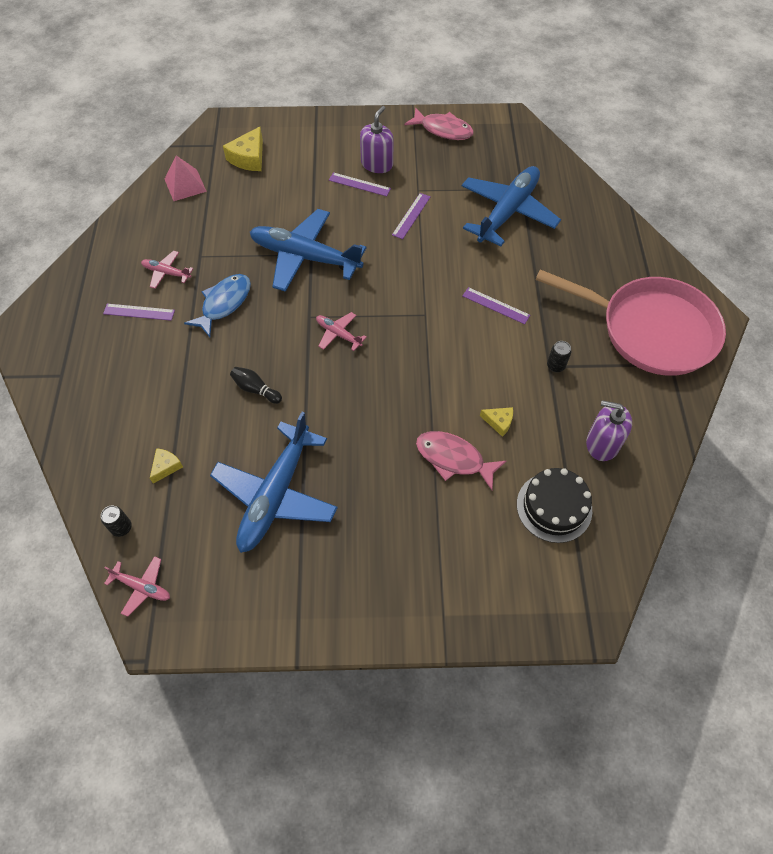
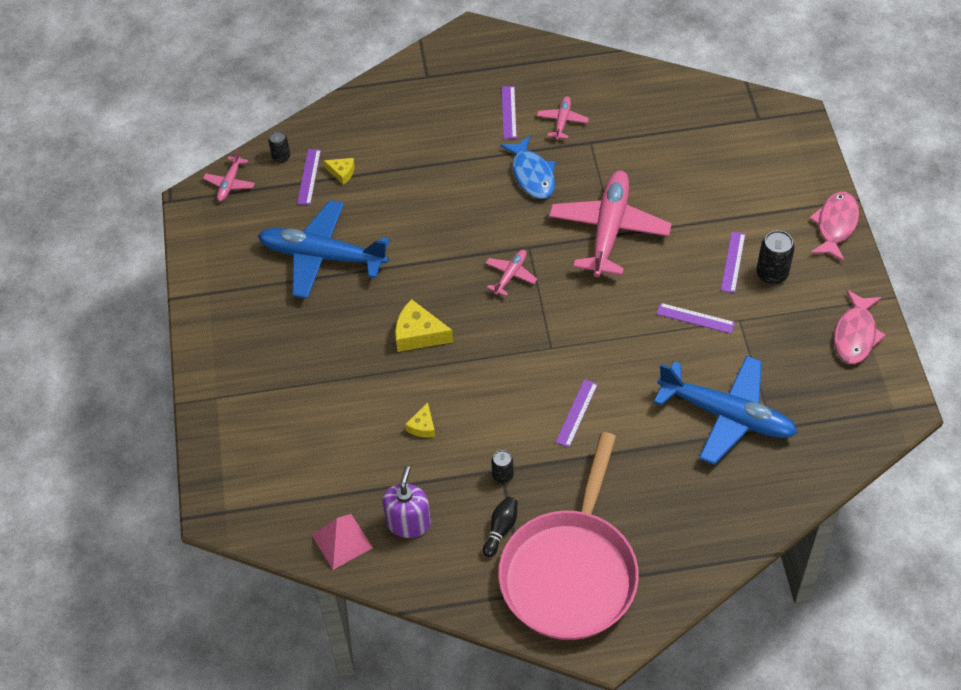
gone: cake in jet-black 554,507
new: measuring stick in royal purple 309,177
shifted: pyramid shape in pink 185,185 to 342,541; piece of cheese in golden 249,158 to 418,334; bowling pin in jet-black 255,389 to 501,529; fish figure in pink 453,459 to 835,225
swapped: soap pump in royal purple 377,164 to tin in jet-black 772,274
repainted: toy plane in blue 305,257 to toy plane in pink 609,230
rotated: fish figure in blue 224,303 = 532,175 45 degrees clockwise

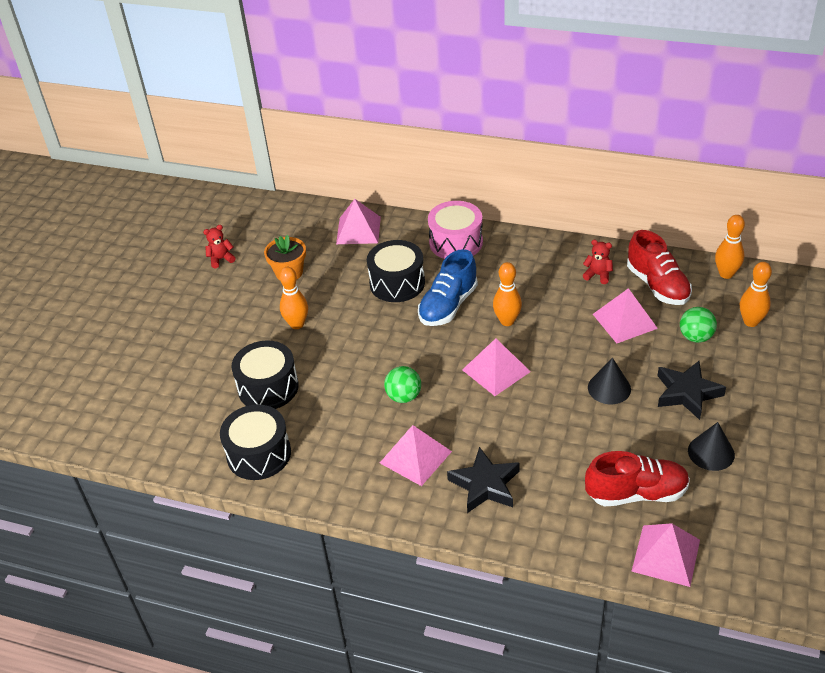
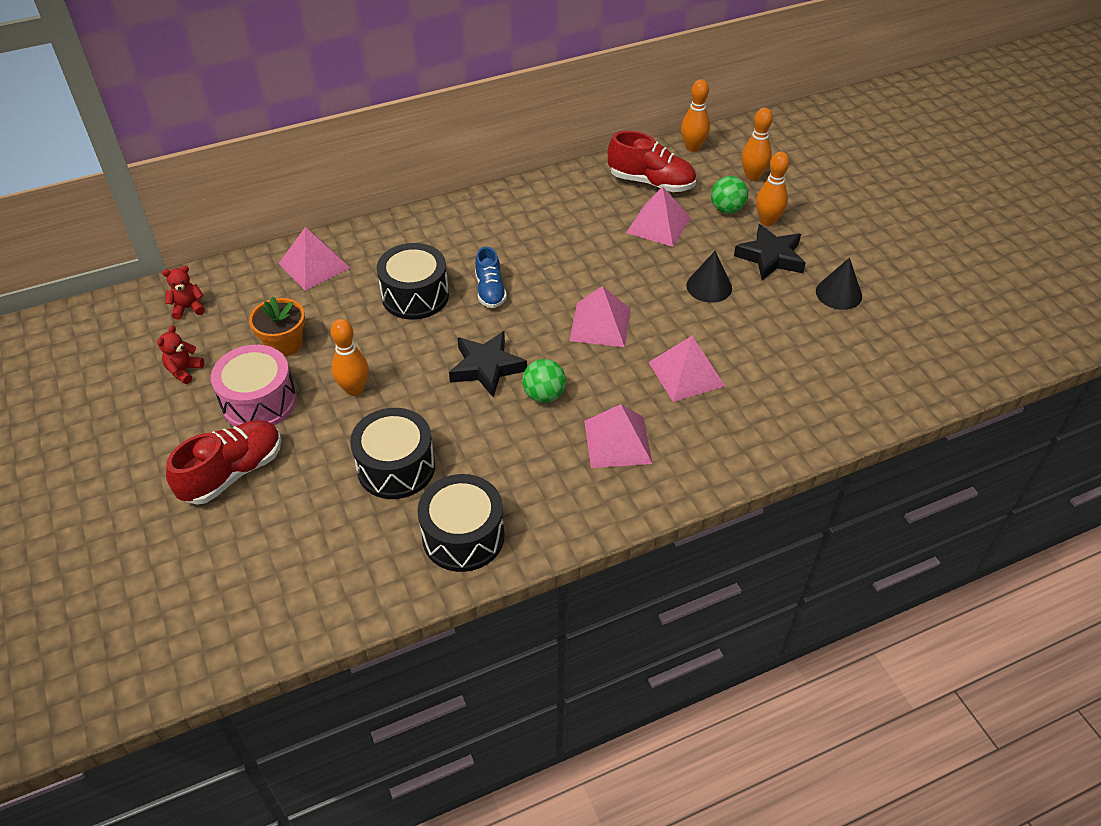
shifted: teddy bear in red 598,275 to 188,308; lace-up shoe in red 636,493 to 233,473; toy drum in pink 456,242 to 259,402; star in jet-black 485,485 to 486,367; pyramid shape in pink 666,555 to 686,374; bowling pin in orange-coloured 507,321 to 767,221
scaled: lace-up shoe in blue 448,306 = 490,291 x0.64

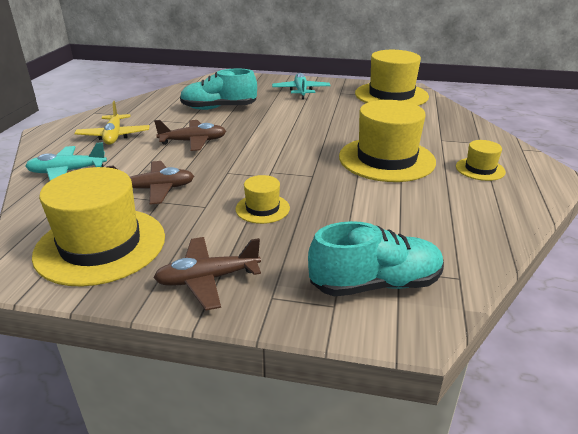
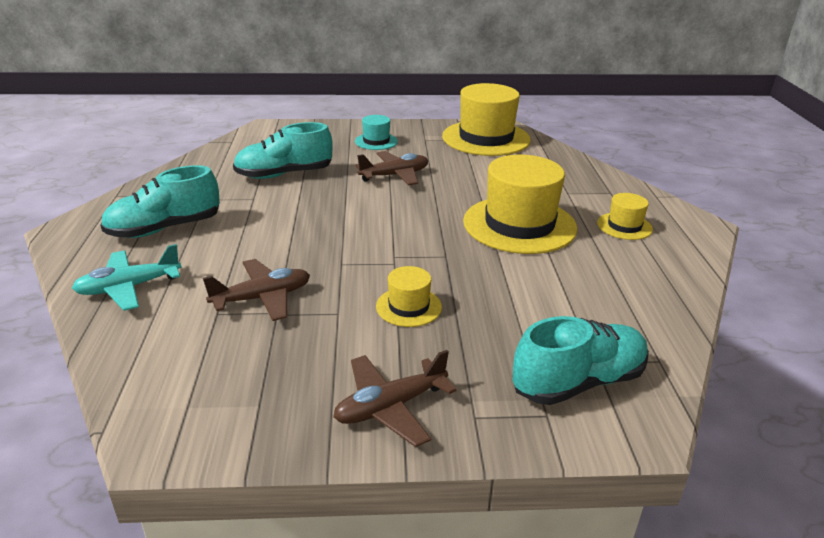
gone: tall hat in golden 101,245
shifted: toy plane in brown 193,141 to 395,175
swapped: toy plane in golden 114,136 to lace-up shoe in aqua 165,228; toy plane in aqua 301,91 to tall hat in aqua 376,141

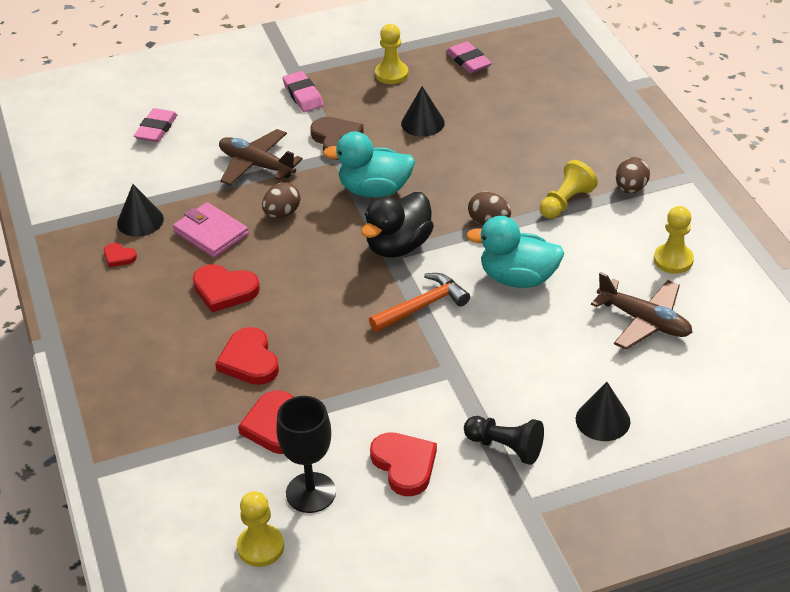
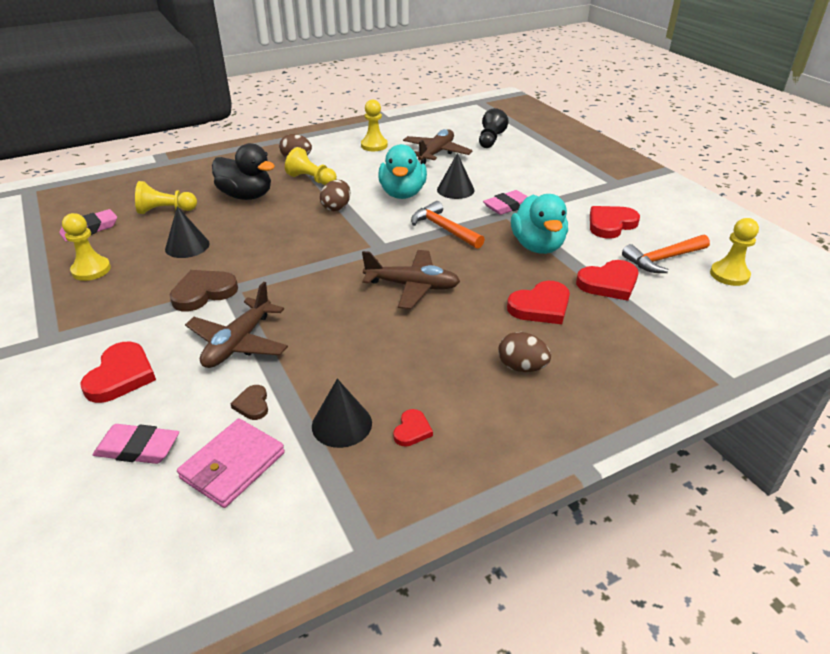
new: game pawn in golden 165,211; love heart in brown 252,404; toy plane in brown 412,286
shifted: love heart in red 224,290 to 121,376; billfold in pink 211,233 to 233,465; duck in jet-black 398,246 to 246,196; cone in jet-black 602,420 to 455,190; game pawn in jet-black 505,447 to 490,140; eraser in pink 303,95 to 507,206; toy egg in brown 282,213 to 521,367; duck in aqua 374,190 to 537,246
swapped: chalice in jet-black 311,492 to hammer in orange-coloured 663,259

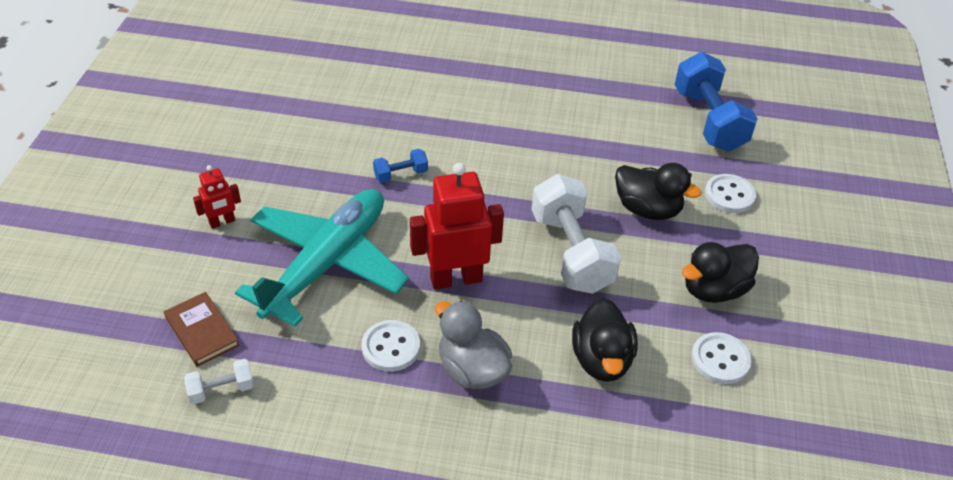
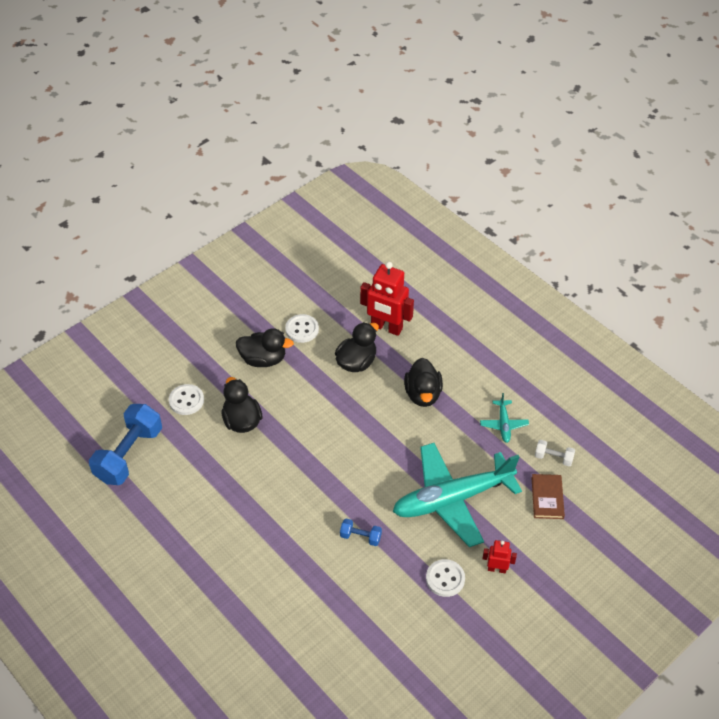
gone: hand weight in white 571,252
new: toy plane in aqua 503,424
shifted: robot in red 456,279 to 386,327; sewing button in white 391,347 to 445,579
repainted: duck in ash-grey 472,370 to duck in jet-black 423,394

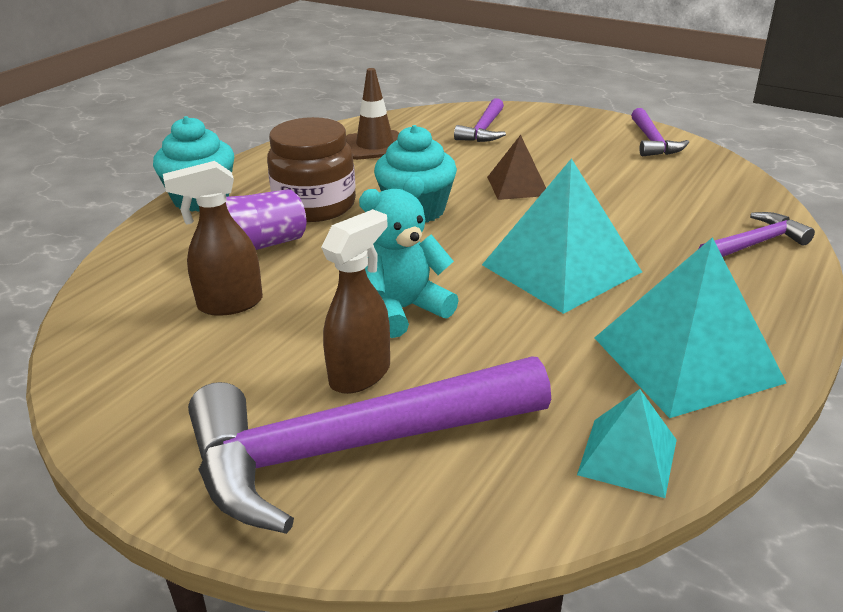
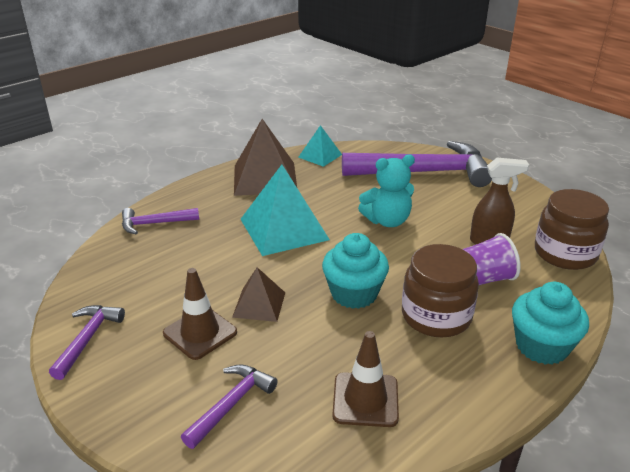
gone: sprayer in brown 361,374
new: road cone in brown 200,333; jam jar in brown 565,253
repainted: pyramid shape in aqua 686,359 to pyramid shape in brown 265,178

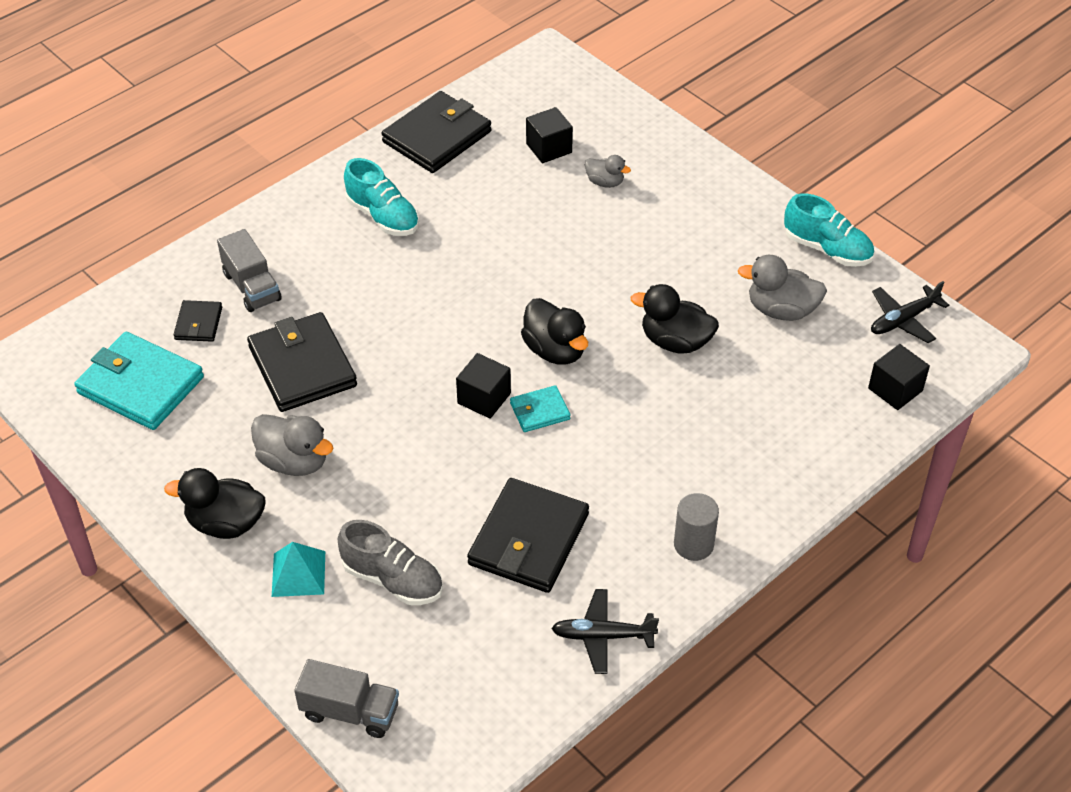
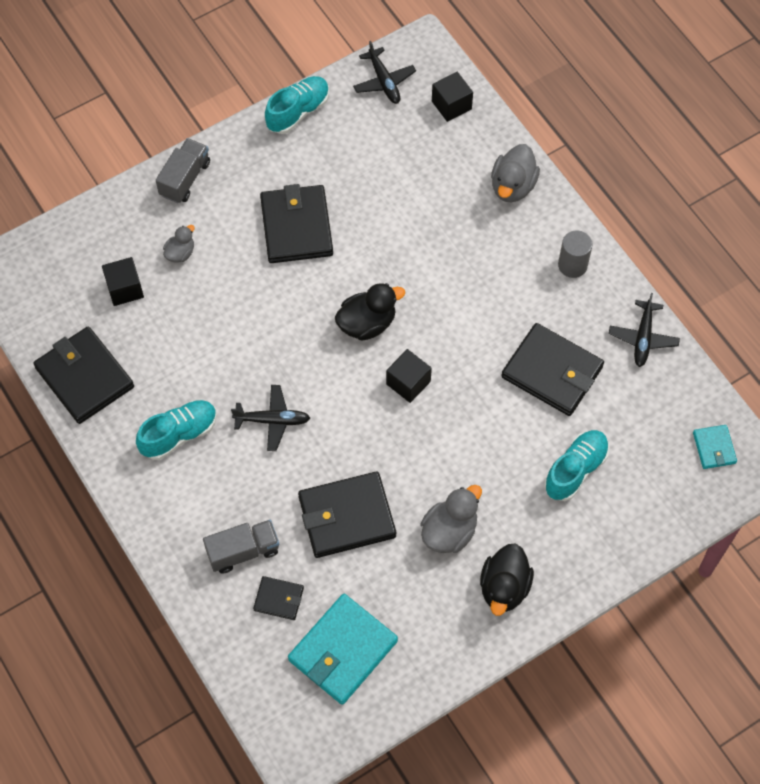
gone: pyramid shape in aqua 298,573; duck in jet-black 675,342
new: toy plane in jet-black 272,420; billfold in jet-black 296,227
shifted: toy truck in ash-grey 350,711 to 185,179; duck in ash-grey 781,310 to 512,186; billfold in aqua 539,411 to 714,448
repainted: lace-up shoe in ash-grey 393,579 to lace-up shoe in aqua 575,470

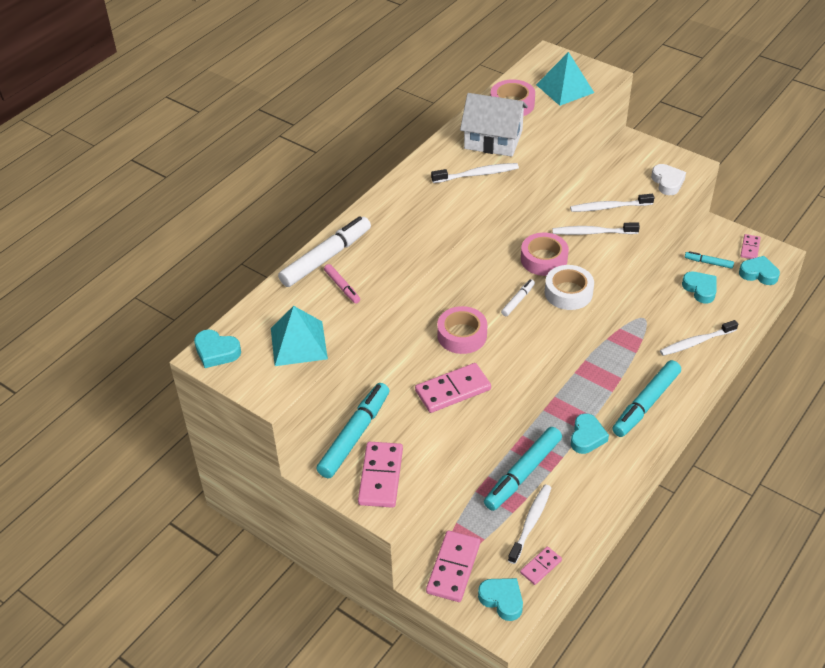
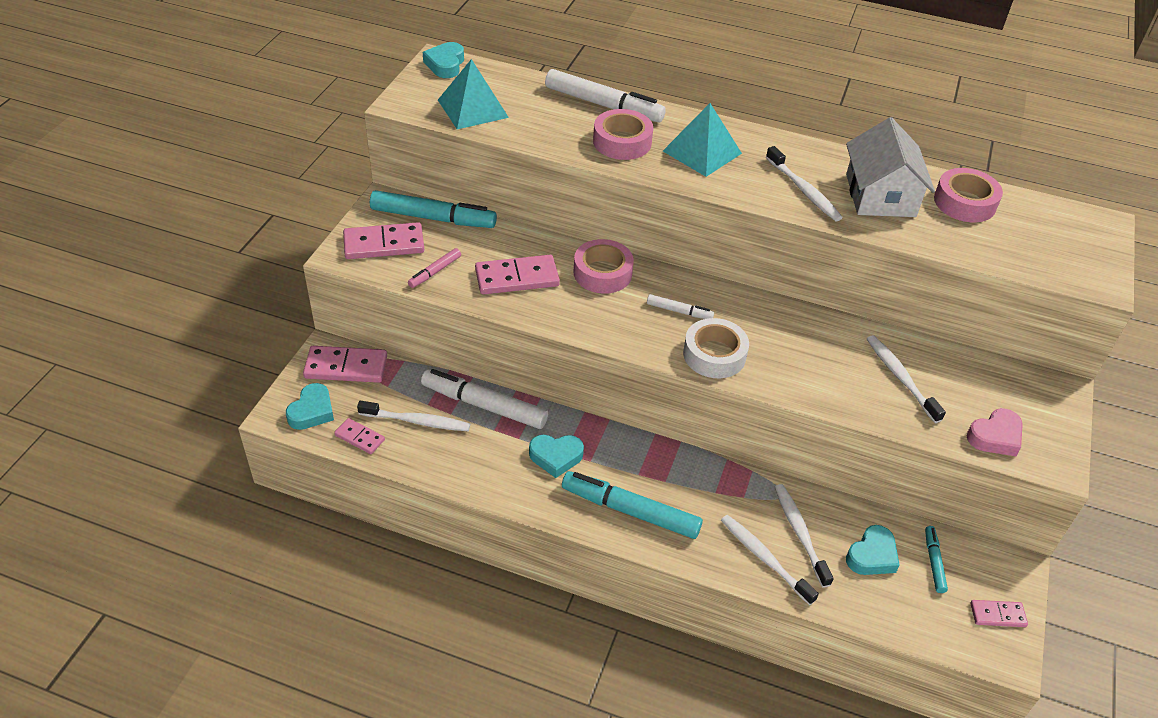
gone: love heart in aqua 758,274
shifted: marker in pink 342,287 to 435,272; roll of tape in pink 543,259 to 622,142; pyramid shape in aqua 565,88 to 702,152; toothbrush in white 592,232 to 800,533
repainted: marker in aqua 523,473 to marker in white 484,406; love heart in white 667,182 to love heart in pink 995,437
rotated: domino in pink 453,390 = 517,278 60 degrees counterclockwise

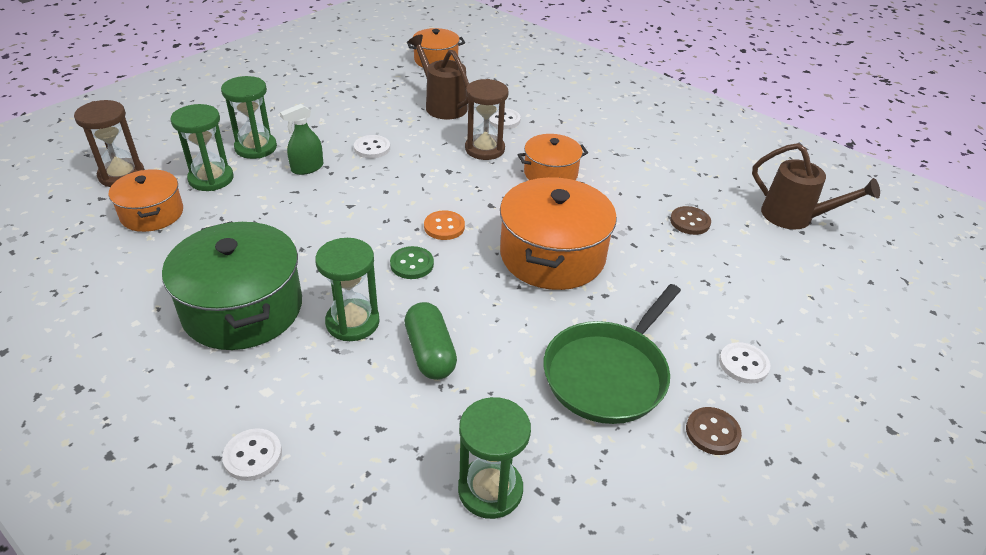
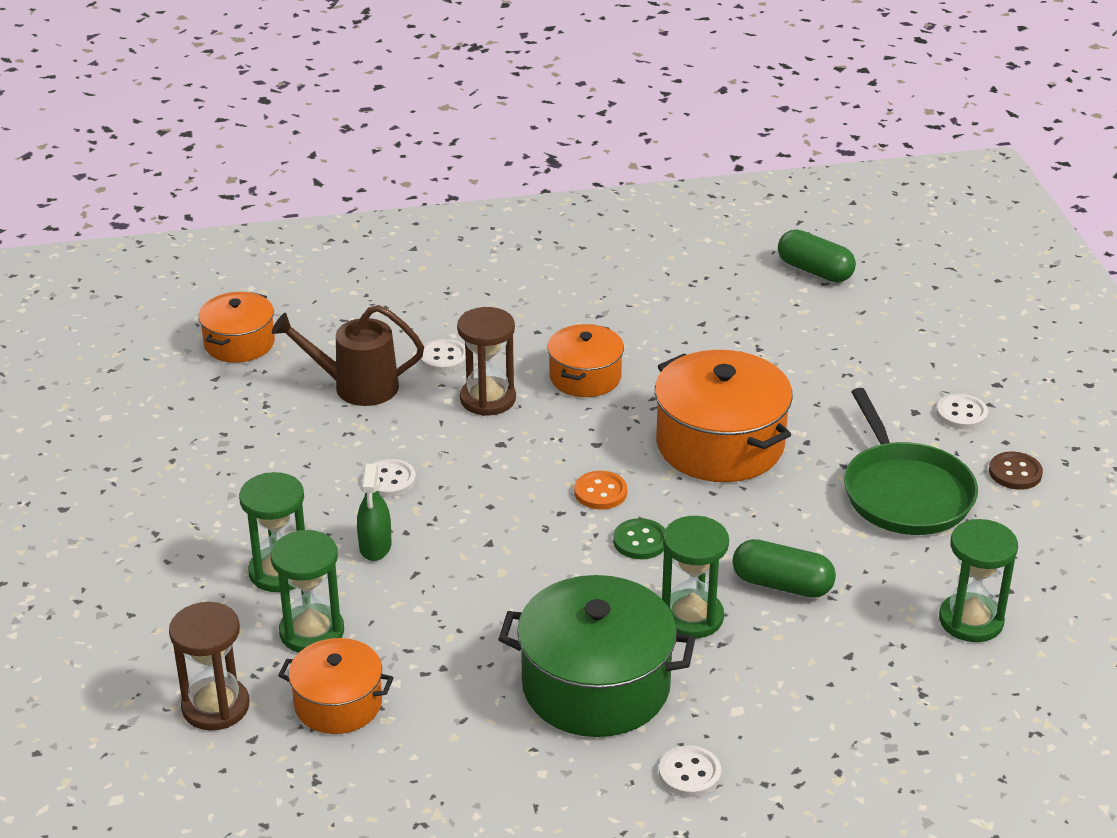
gone: sewing button in brown 690,222
shifted: sewing button in white 253,456 to 689,773
swapped: watering can in brown 795,217 to capsule in green 815,270

